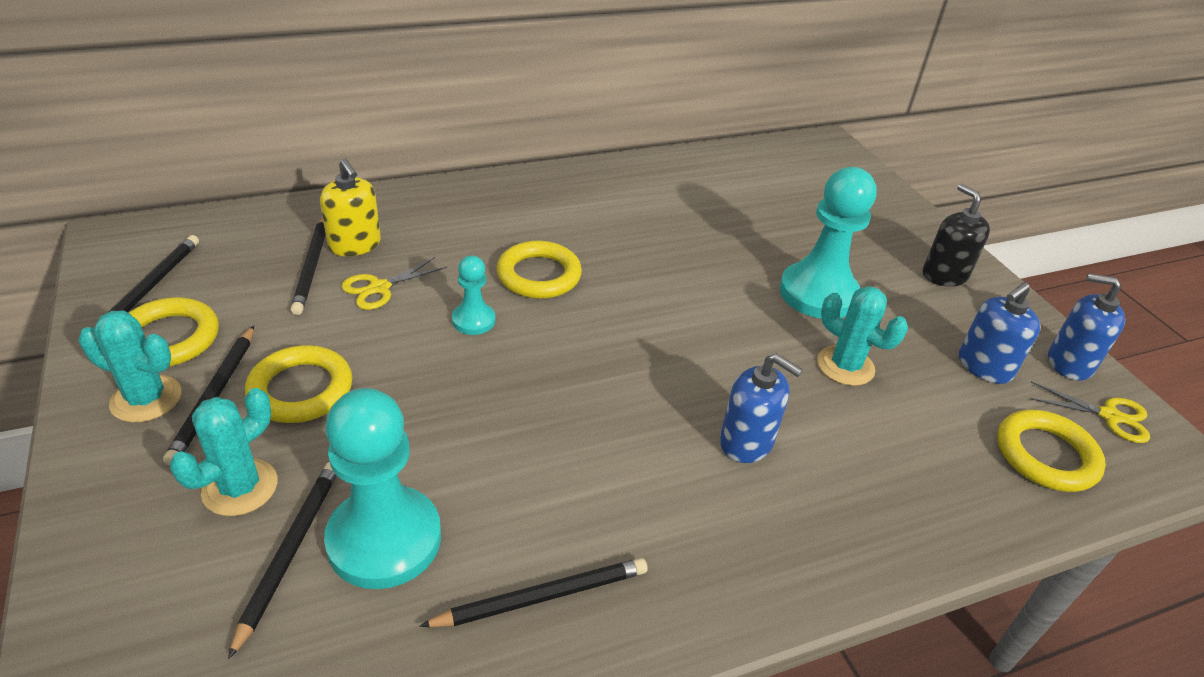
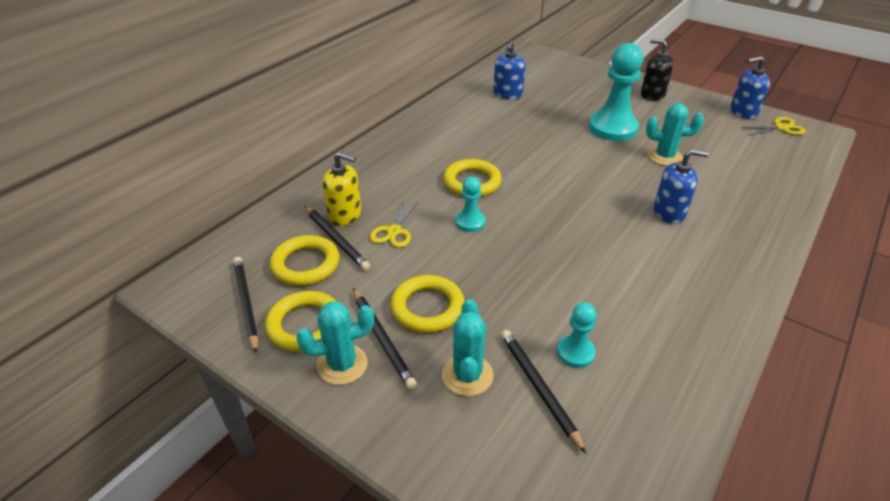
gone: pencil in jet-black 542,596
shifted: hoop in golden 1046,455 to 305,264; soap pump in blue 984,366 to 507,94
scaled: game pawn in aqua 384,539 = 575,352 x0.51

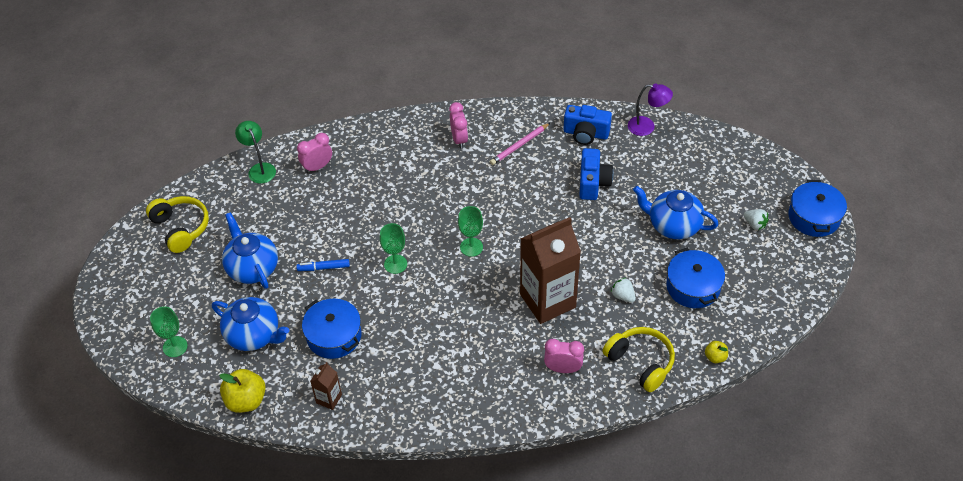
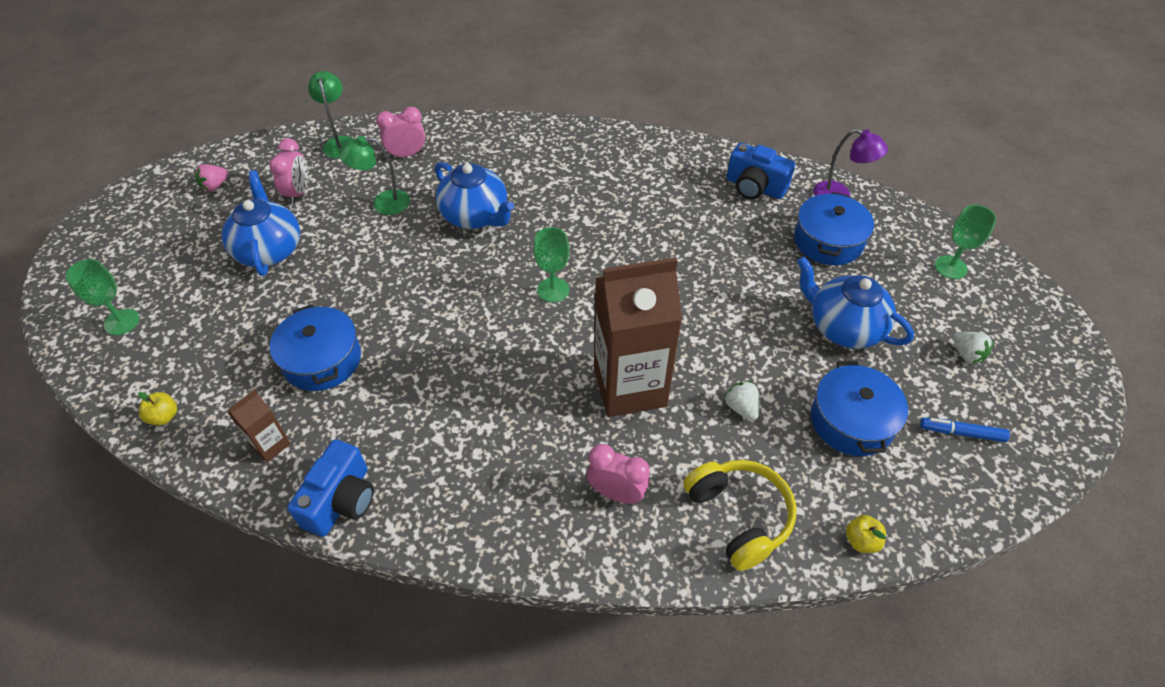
gone: pencil in pink 519,145
new: desk lamp in green 383,203
shifted: alarm clock in pink 459,139 to 298,193; camera in blue 593,183 to 341,500; tea pot in blue 254,335 to 475,216; pot in blue 814,217 to 828,241; marker in blue 323,268 to 961,433; chalice in green 395,264 to 950,267
swapped: headset in golden 181,228 to strawberry in pink 215,186
scaled: toy apple in golden 246,400 = 164,417 x0.53

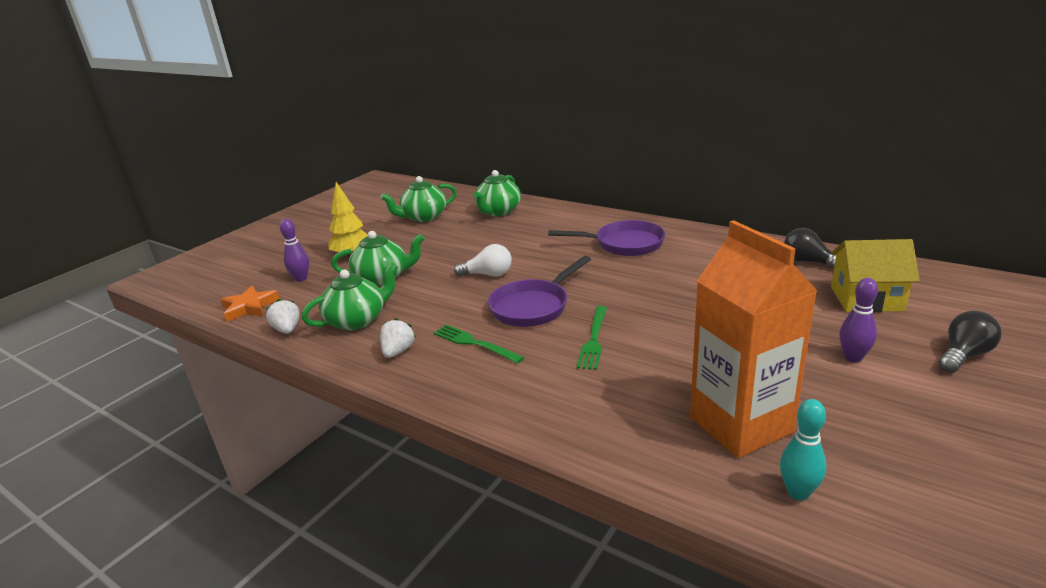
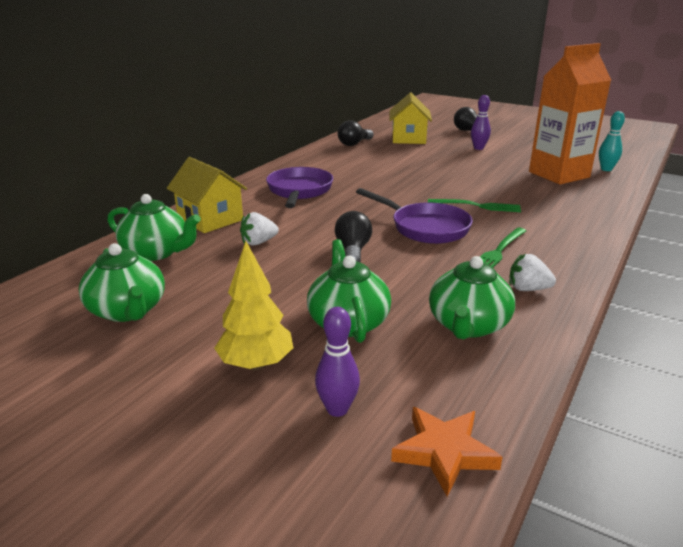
new: cottage in golden 210,219
shifted: strawberry in white 287,329 to 258,242
repainted: bulb in white 488,275 to bulb in jet-black 353,251
rotated: tea pot in green 357,320 = 468,325 120 degrees counterclockwise

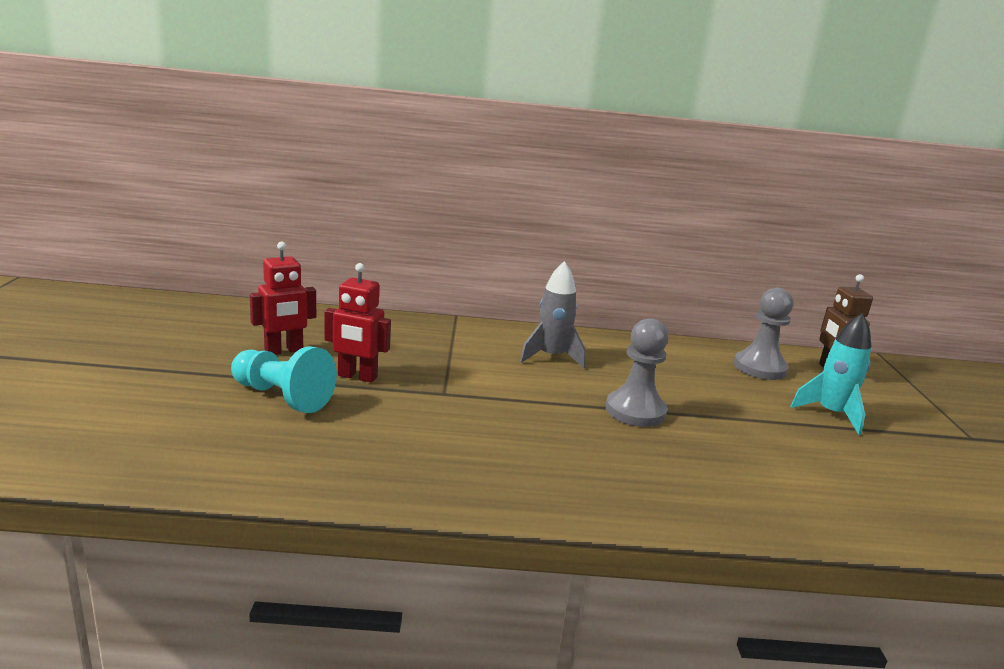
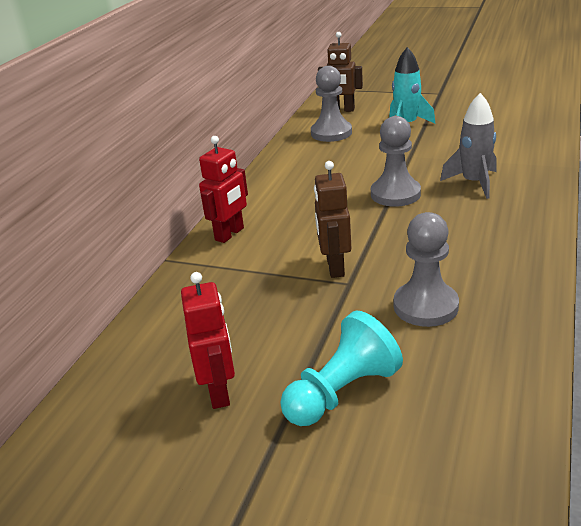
new: robot in brown 335,267; game pawn in ash-grey 425,306
shifted: robot in red 357,377 to 230,234; rocket in ash-grey 551,357 to 474,183

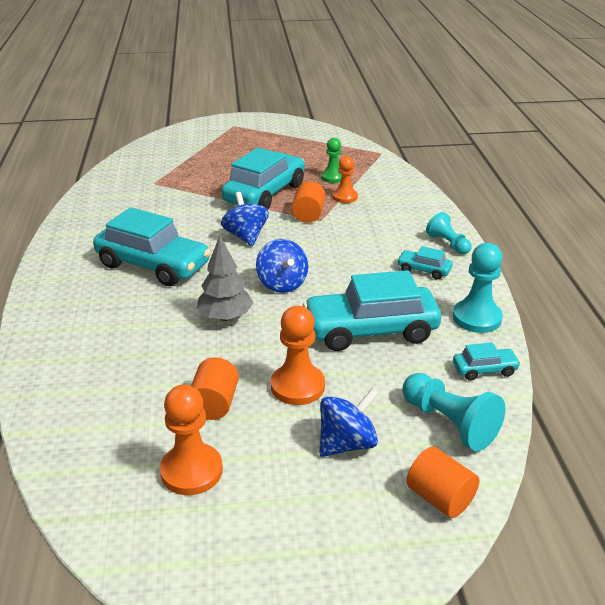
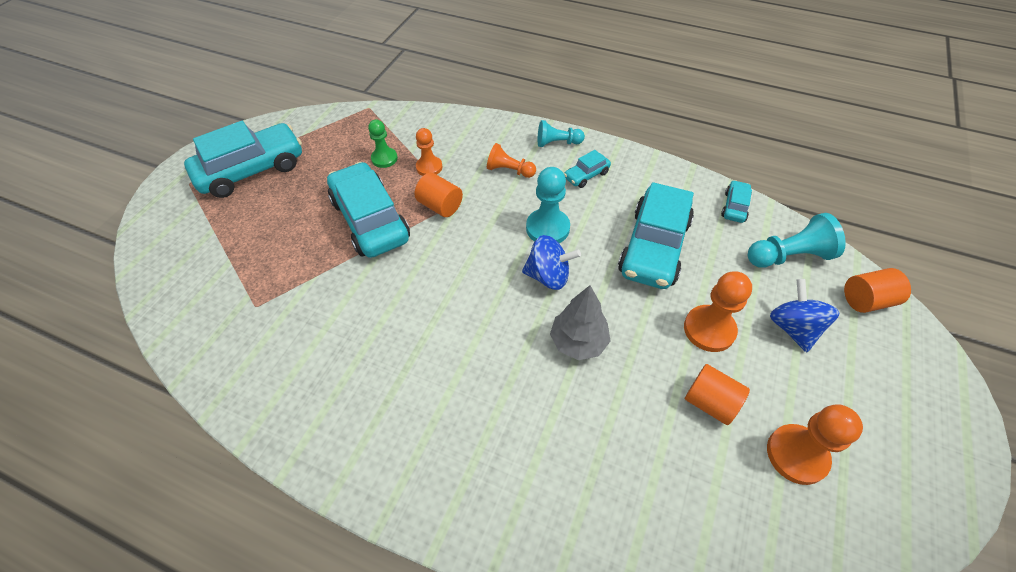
gone: spinning top in blue 246,236
new: game pawn in orange-coloured 509,170
shifted: automobile in aqua 153,265 to 252,170; game pawn in aqua 477,318 to 547,228

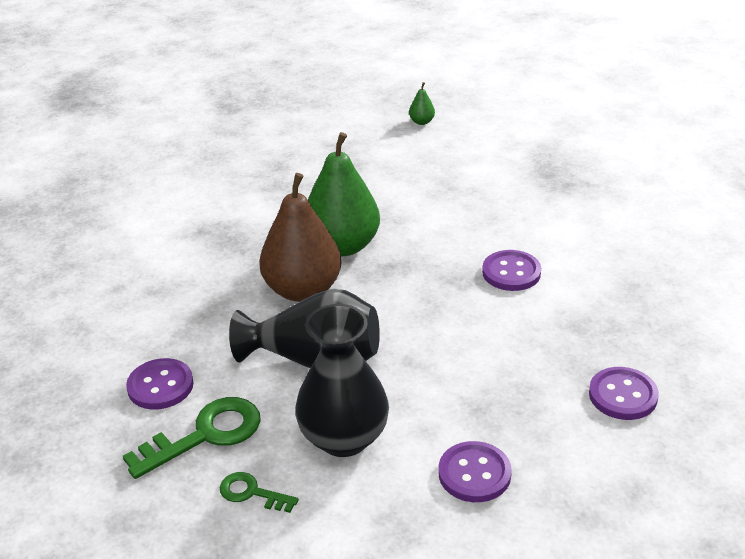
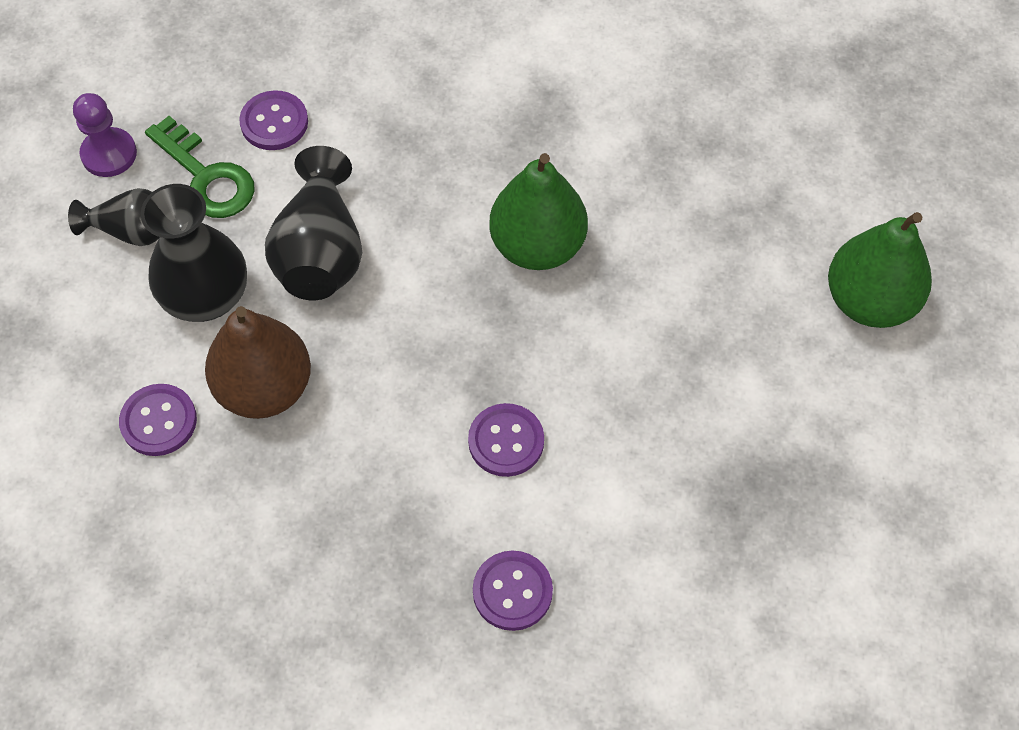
new: game pawn in royal purple 109,154
shifted: toy pear in brown 303,290 to 265,388; sewing button in royal purple 623,395 to 512,591
swapped: latchkey in green 252,493 to vase in jet-black 132,231
scaled: toy pear in green 421,122 = 869,301 x2.48

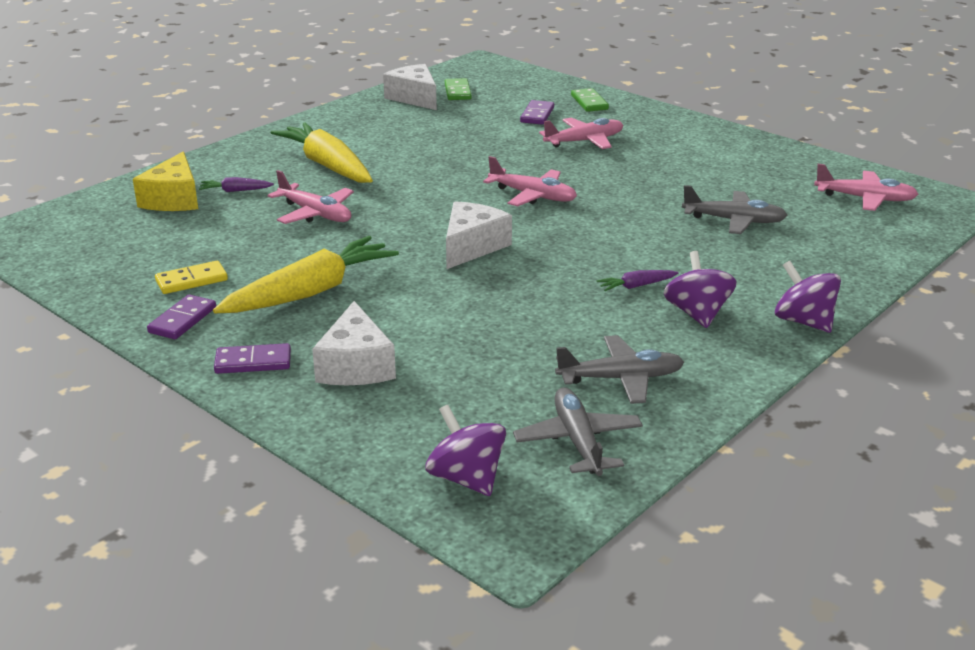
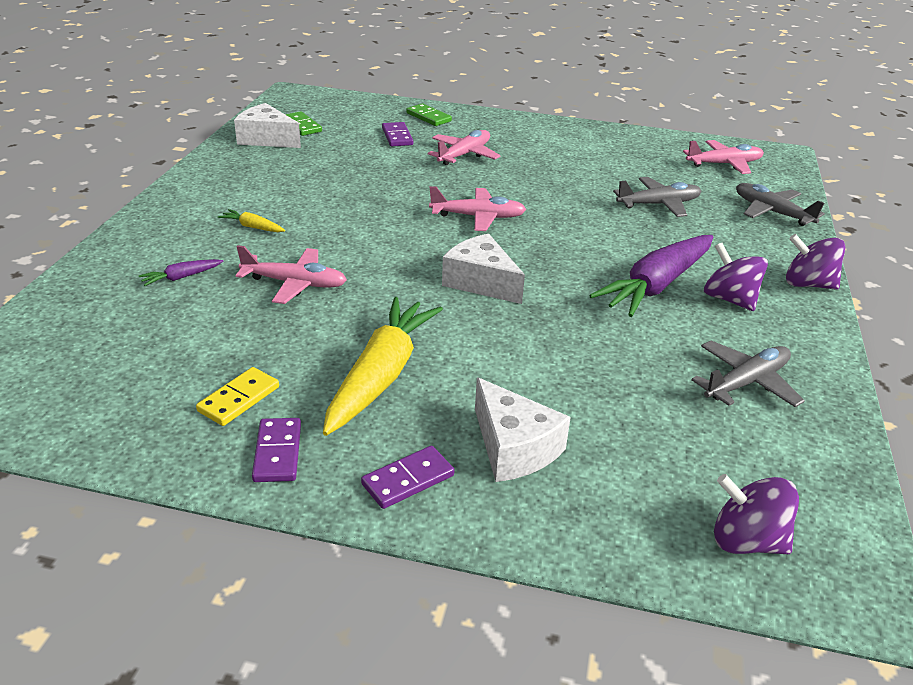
gone: piece of cheese in golden 174,199
shifted: toy plane in ash-grey 578,441 to 772,212
rotated: piece of cheese in white 472,247 = 481,282 45 degrees counterclockwise
scaled: root vegetable in golden 327,165 = 253,227 x0.42; root vegetable in royal purple 636,286 = 656,285 x2.36

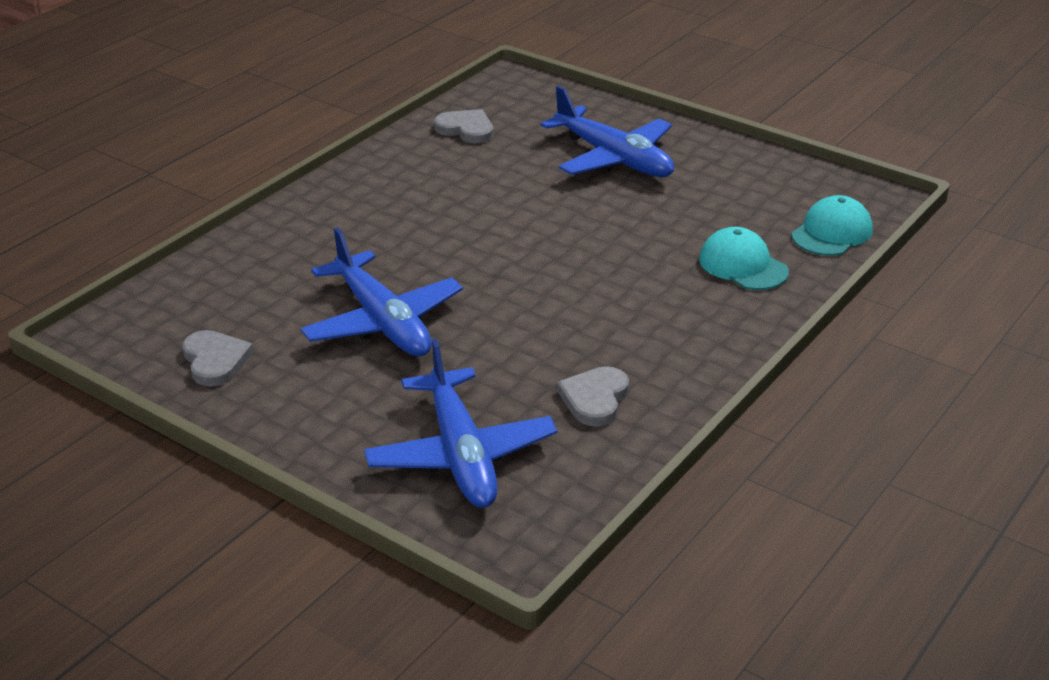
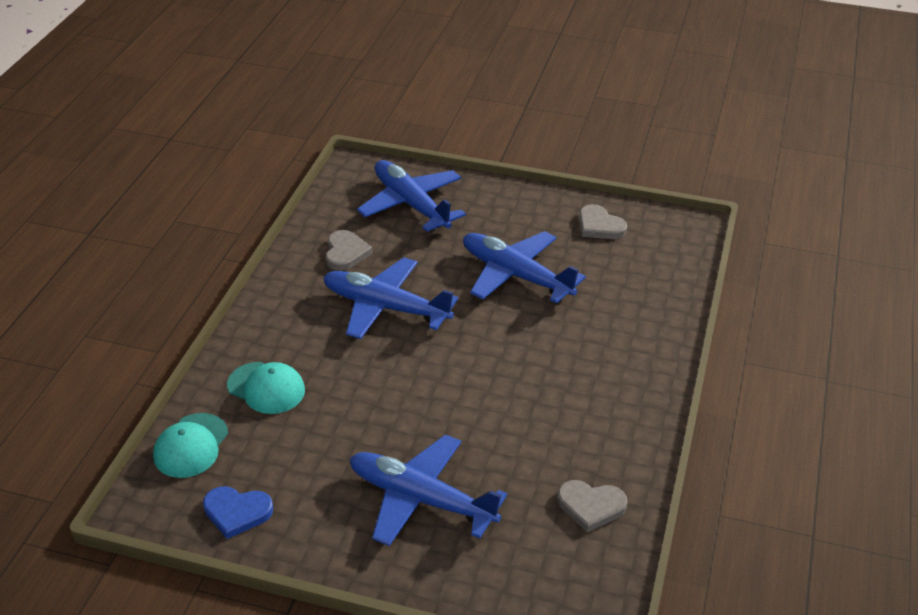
new: love heart in blue 237,512; toy plane in blue 386,308

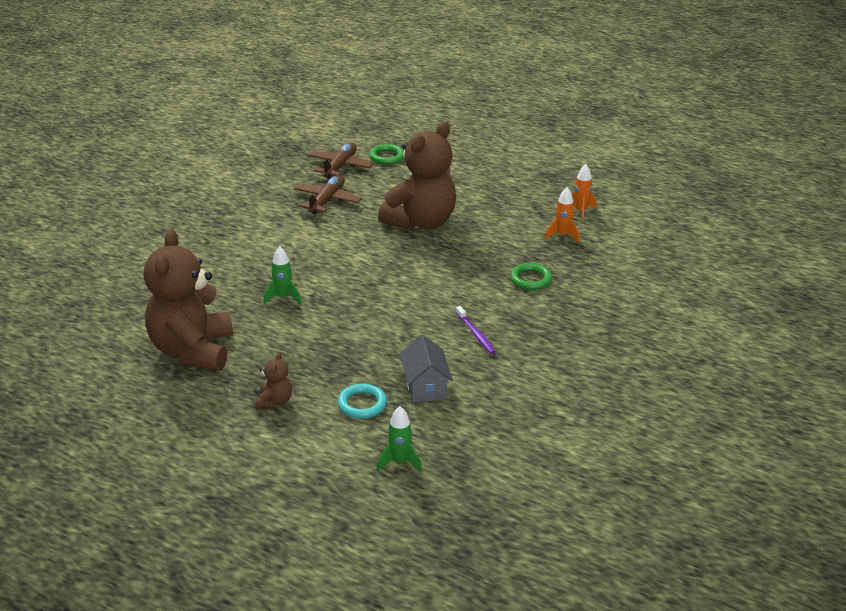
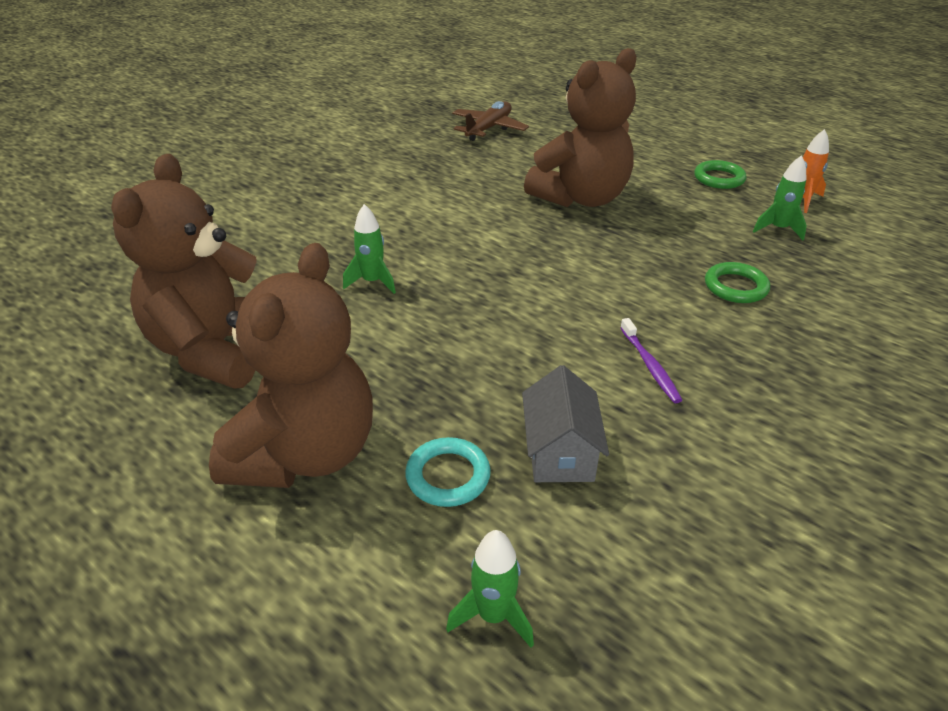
gone: toy plane in brown 327,201
shifted: hoop in green 387,157 to 719,178
repainted: rocket in orange-coloured 562,235 to rocket in green 778,229
scaled: teddy bear in brown 274,402 = 305,453 x2.41

